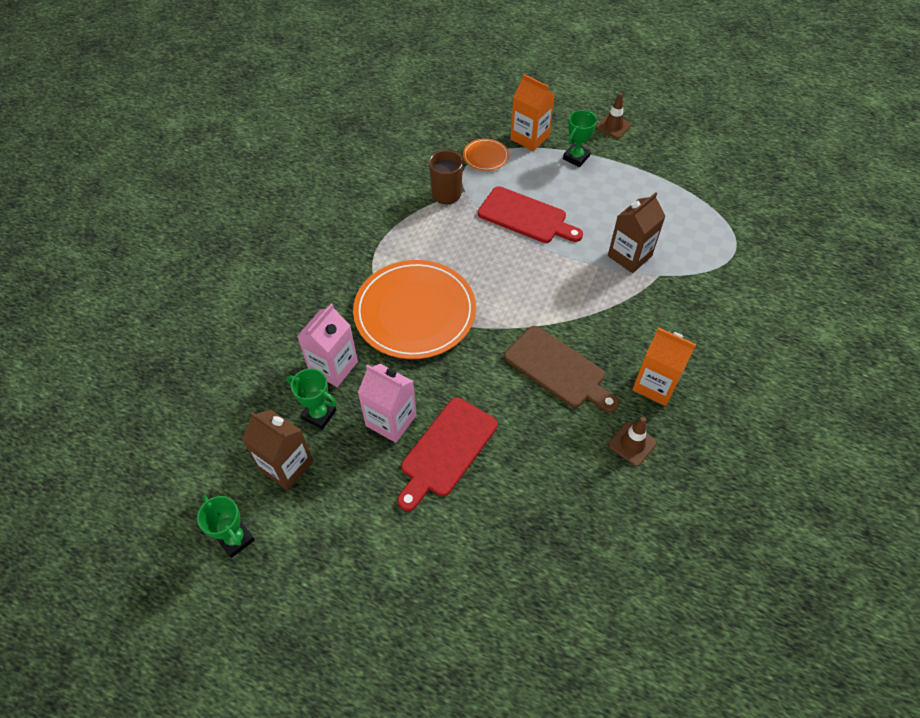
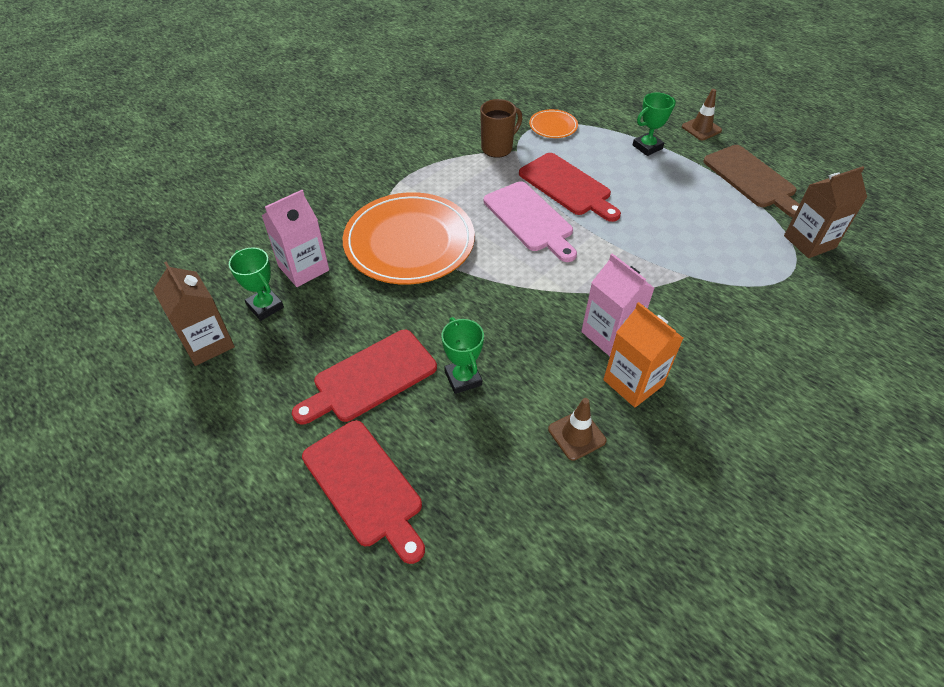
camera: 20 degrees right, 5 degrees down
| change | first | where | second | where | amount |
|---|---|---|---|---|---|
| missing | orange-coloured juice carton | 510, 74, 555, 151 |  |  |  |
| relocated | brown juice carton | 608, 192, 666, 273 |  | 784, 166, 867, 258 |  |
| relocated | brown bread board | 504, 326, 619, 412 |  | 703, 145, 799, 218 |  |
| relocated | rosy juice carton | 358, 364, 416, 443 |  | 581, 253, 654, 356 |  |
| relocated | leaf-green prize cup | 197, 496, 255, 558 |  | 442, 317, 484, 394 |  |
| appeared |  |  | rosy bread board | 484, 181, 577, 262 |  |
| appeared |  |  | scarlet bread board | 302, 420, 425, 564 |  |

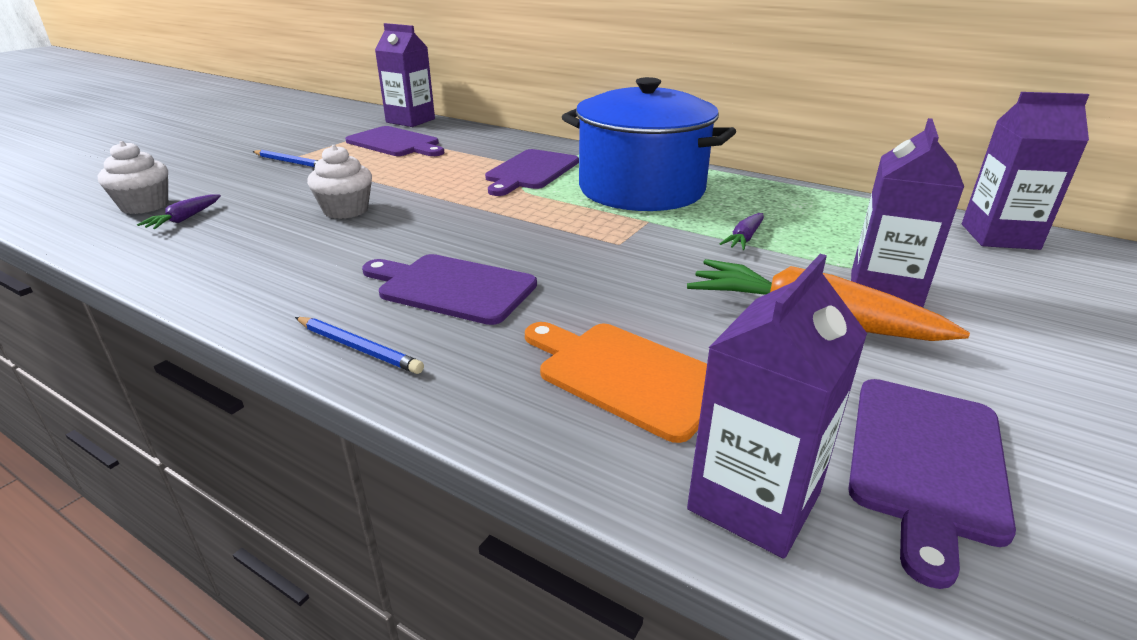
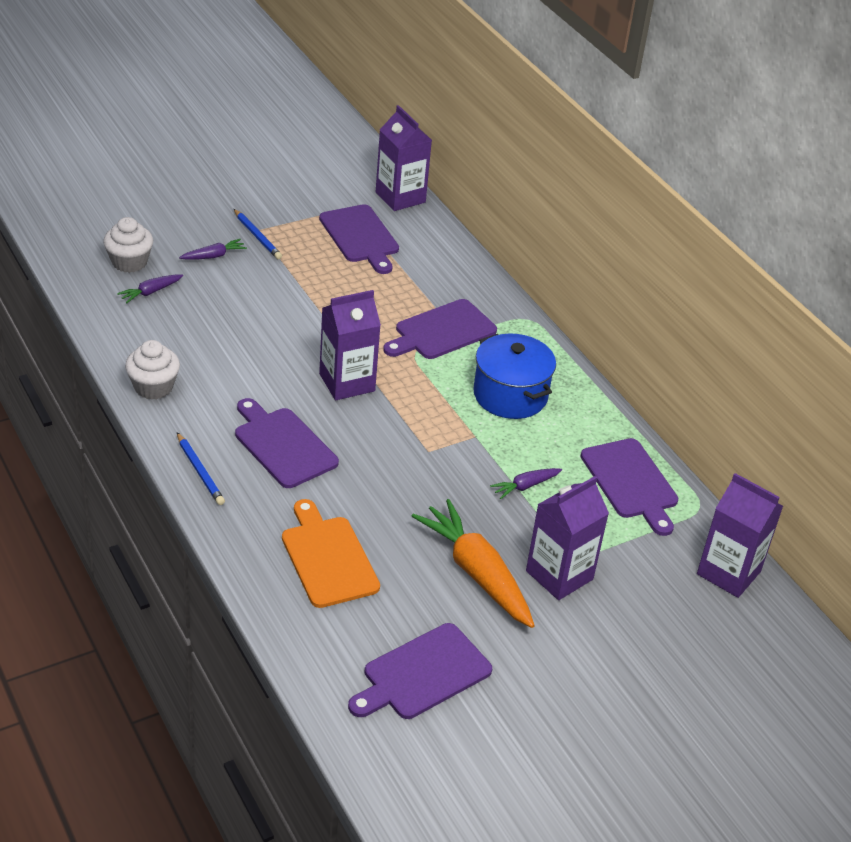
camera: 25 degrees right, 10 degrees up
| change | first | where | second | where | amount |
|---|---|---|---|---|---|
| size | royal blue stockpot | 562, 77, 736, 211 |  | 473, 334, 556, 419 | x0.64 |
| relocated | snow-white fairy cake | 307, 145, 372, 219 |  | 125, 340, 180, 400 |  |
| relocated | purple juice carton | 687, 254, 867, 559 |  | 319, 290, 381, 400 |  |
| appeared |  |  | purple toy carrot | 179, 239, 247, 260 |  |
| appeared |  |  | purple bread board | 580, 438, 678, 536 |  |

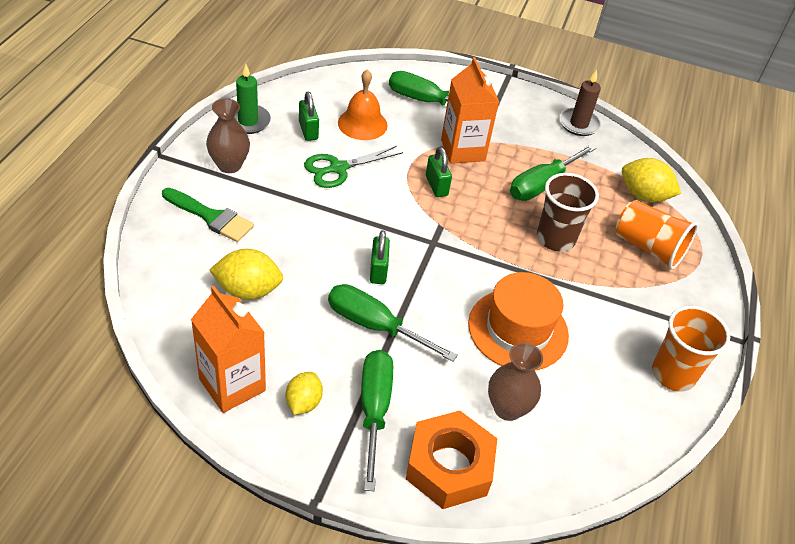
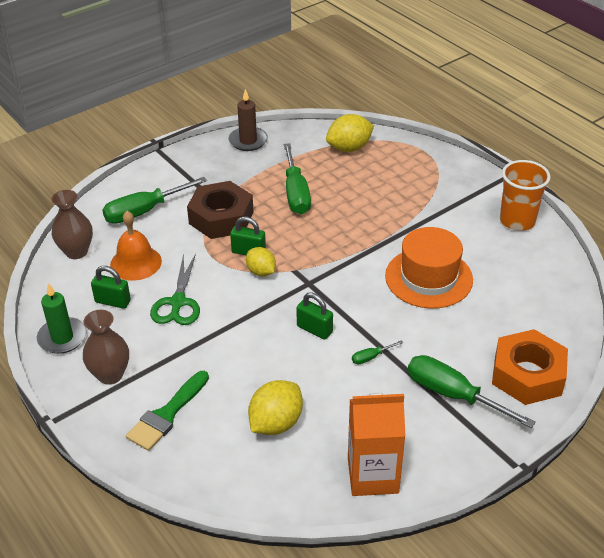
camera: 50 degrees left, 5 degrees down
| change | first | where | second | where | amount |
|---|---|---|---|---|---|
| exchanged | orange-coloured juice carton | 441, 57, 499, 164 | brown hex nut | 187, 181, 254, 239 |  |
| missing | brown tumbler | 537, 173, 599, 252 |  |  |  |
| spun | leaf-green brush | 162, 188, 254, 242 |  | 126, 371, 209, 451 | 150 degrees clockwise |
| missing | orange-coloured tumbler | 615, 200, 698, 269 |  |  |  |
| size | leaf-green hand screwdriver | 328, 284, 458, 362 |  | 352, 340, 404, 364 | x0.44 |
| relocated | brown tall vase | 488, 342, 543, 421 |  | 51, 190, 93, 259 |  |
| relocated | golden citrus fruit | 286, 372, 323, 415 |  | 246, 247, 276, 276 |  |

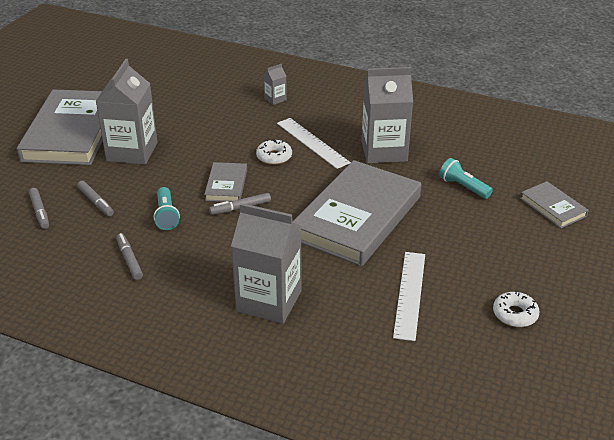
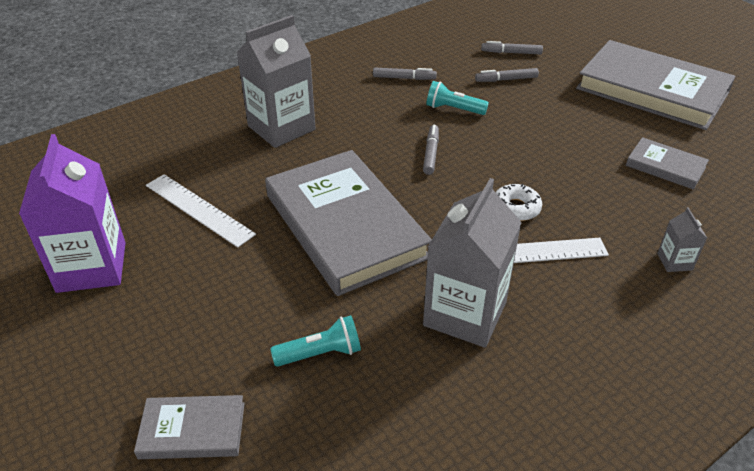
camera: 120 degrees right, 5 degrees up
| change | first | where | second | where | amount |
|---|---|---|---|---|---|
| missing | ash-grey juice carton | 95, 59, 157, 165 |  |  |  |
| relocated | ash-grey book | 204, 162, 247, 202 |  | 626, 137, 709, 190 |  |
| exchanged | snow-white glazed donut | 493, 291, 540, 327 | purple juice carton | 19, 134, 126, 293 |  |

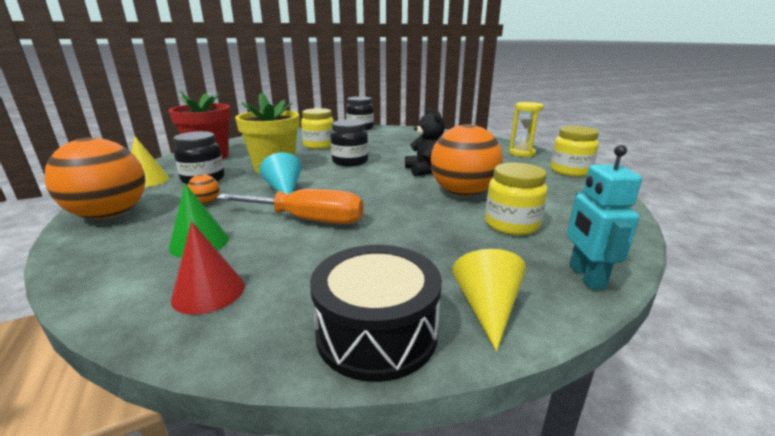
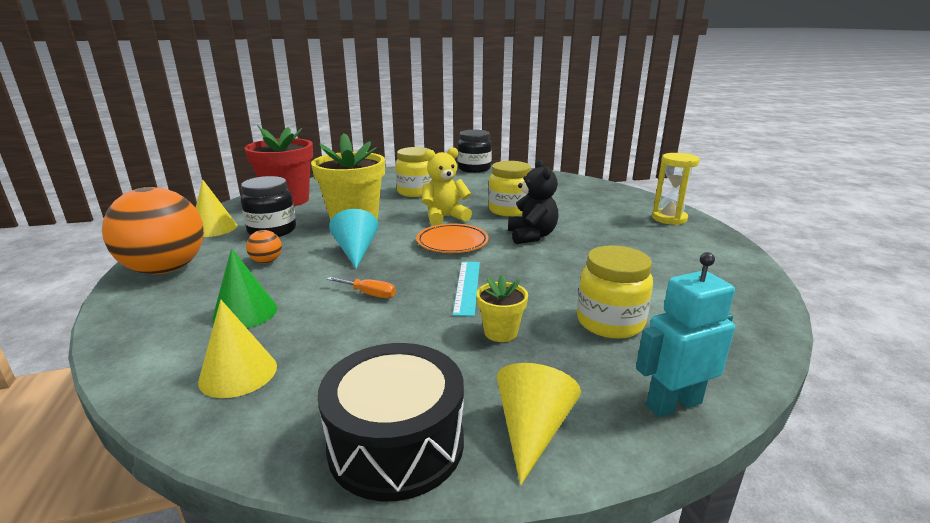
camera: 10 degrees right, 0 degrees up
| change | first | where | second | where | amount |
|---|---|---|---|---|---|
| exchanged | black jam jar | 330, 119, 368, 166 | golden stuffed bear | 422, 147, 472, 226 |  |
| missing | orange-coloured play ball | 431, 124, 503, 196 |  |  |  |
| relocated | golden jam jar | 550, 126, 599, 177 |  | 488, 161, 531, 216 |  |
| spun | aqua toy robot | 567, 145, 642, 290 |  | 636, 252, 735, 417 | 60 degrees clockwise |
| size | orange-coloured hand screwdriver | 216, 189, 363, 224 |  | 327, 277, 396, 298 | x0.43 |
| colour | scarlet cone shape | 171, 222, 245, 315 | golden cone shape | 198, 300, 277, 398 |  |
| appeared |  |  | orange-coloured flat dish | 416, 224, 489, 253 |  |
| appeared |  |  | aqua measuring stick | 453, 261, 480, 317 |  |
| appeared |  |  | golden potted plant | 476, 274, 528, 342 |  |

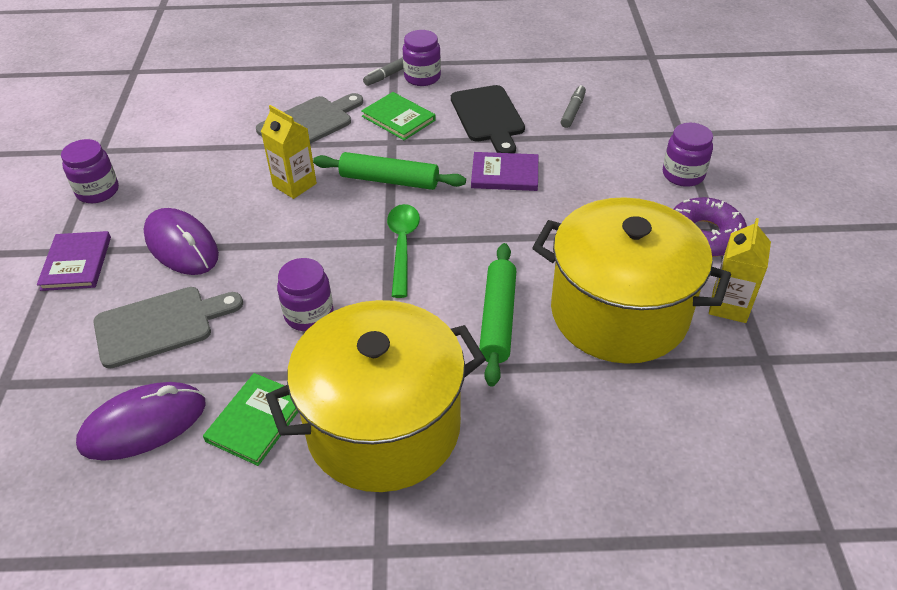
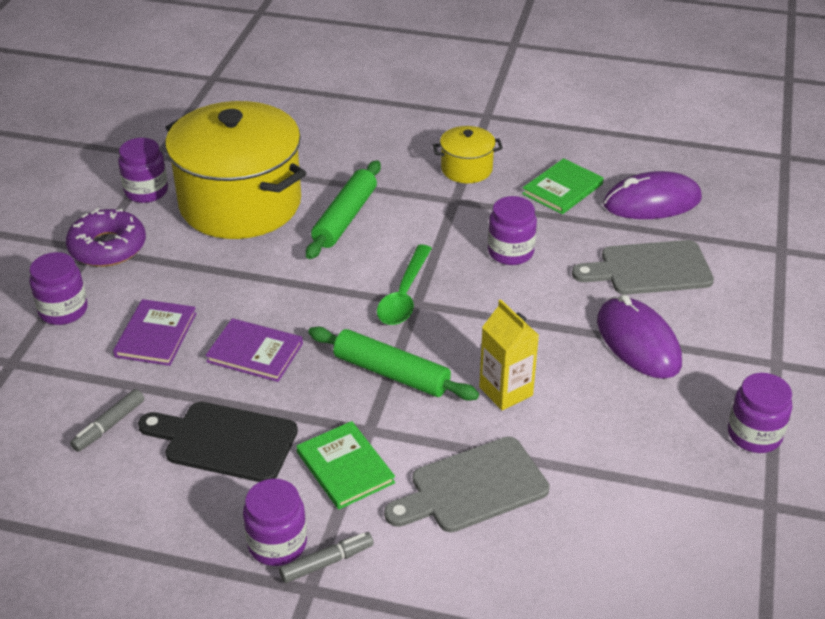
camera: 165 degrees left, 5 degrees down
| change | first | where | second | where | amount |
|---|---|---|---|---|---|
| spun | black bread board | 451, 85, 525, 153 |  | 138, 402, 298, 482 | 75 degrees counterclockwise |
| exchanged | golden juice carton | 709, 218, 771, 323 | purple jam jar | 118, 138, 168, 203 |  |
| relocated | purple book | 37, 231, 111, 291 |  | 113, 299, 197, 366 |  |
| size | golden stockpot | 266, 300, 486, 492 |  | 433, 126, 503, 183 | x0.44 |

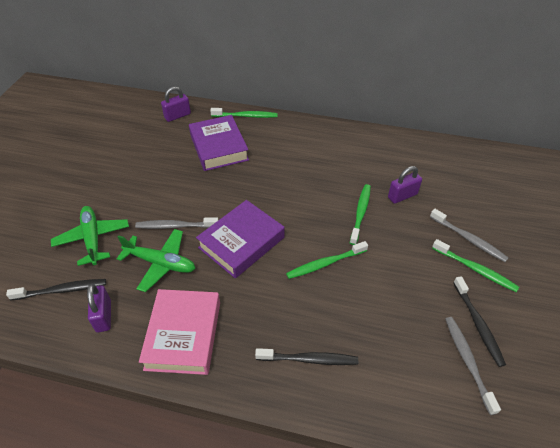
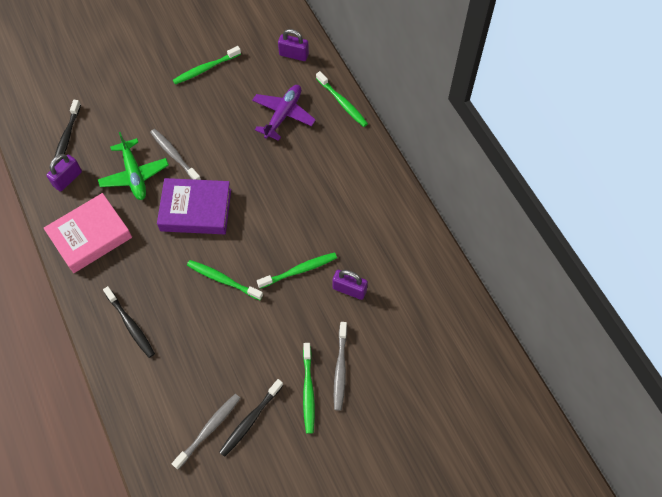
camera: 50 degrees right, 15 degrees up
| change | first | where | second | where | amount |
|---|---|---|---|---|---|
| exchanged | purple book | 189, 115, 249, 171 | purple aeroplane | 252, 85, 316, 141 |  |
| missing | leaf-green aeroplane | 51, 206, 129, 266 |  |  |  |
| spun | black dental brush | 6, 279, 106, 300 |  | 54, 100, 81, 166 | 60 degrees clockwise |
| appeared |  |  | leaf-green dental brush | 173, 46, 241, 85 |  |

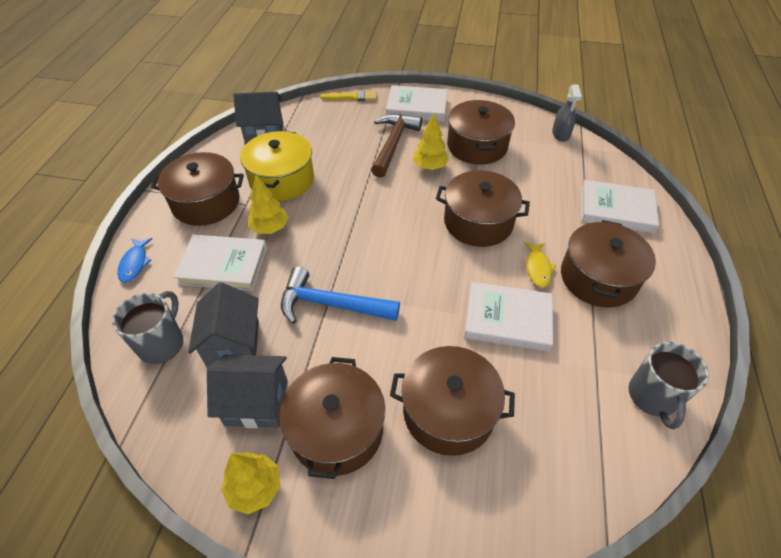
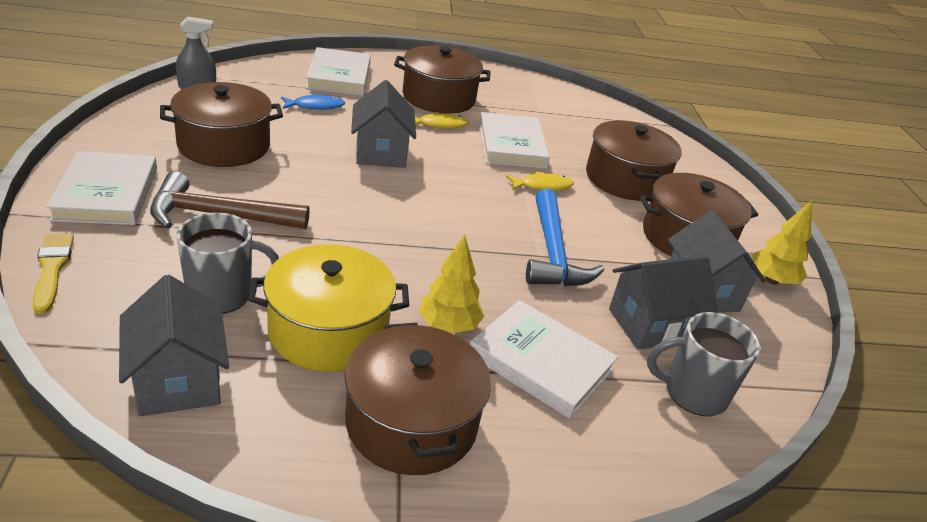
camera: 110 degrees left, 15 degrees down
| change | first | where | second | where | amount |
|---|---|---|---|---|---|
| missing | golden tree | 413, 113, 449, 170 |  |  |  |
| exchanged | brown stockpot | 436, 170, 530, 247 | ash-grey house | 351, 80, 416, 168 |  |
| spun | snow-white book | 173, 235, 267, 291 |  | 470, 300, 618, 419 | 45 degrees counterclockwise |
| relocated | royal blue fish figure | 117, 238, 152, 283 |  | 281, 94, 345, 110 |  |
| relocated | ash-grey coffee mug | 629, 342, 709, 429 |  | 177, 212, 279, 314 |  |
| appeared |  |  | golden fish figure | 506, 171, 574, 191 |  |

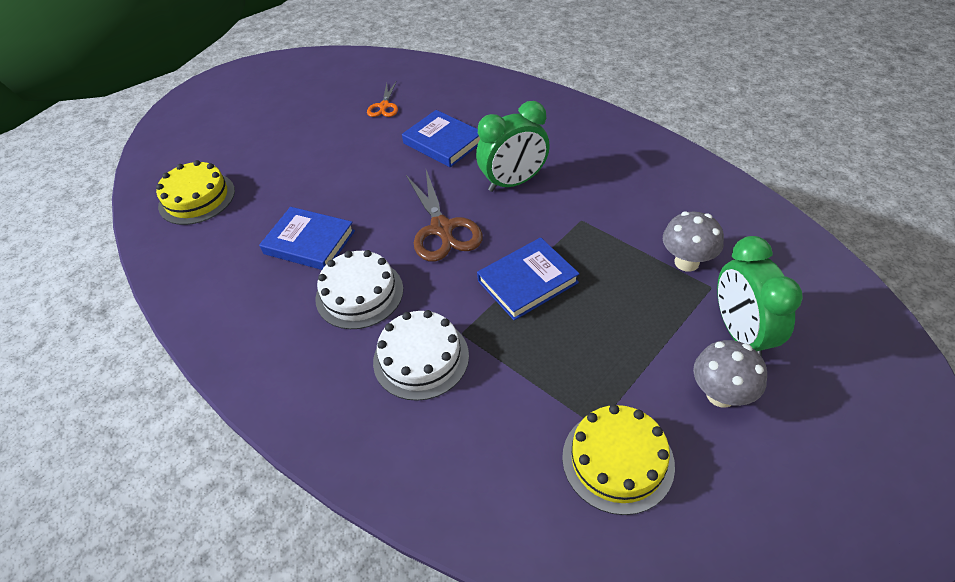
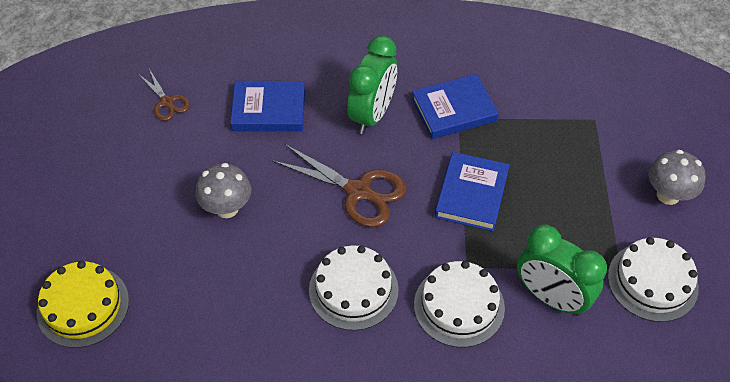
camera: 45 degrees left, 5 degrees up
| change | first | where | second | where | amount |
|---|---|---|---|---|---|
| colour | orange-coloured pair of scissors | 367, 81, 398, 117 | brown pair of scissors | 140, 69, 190, 121 |  |
| relocated | royal blue book | 259, 207, 355, 270 |  | 412, 74, 499, 139 |  |
| relocated | ash-grey mushroom | 663, 211, 724, 272 |  | 195, 163, 251, 218 |  |
| relocated | leaf-green bedside clock | 717, 236, 803, 357 |  | 517, 225, 607, 316 |  |
| colour | golden gateau | 562, 405, 675, 515 | snow-white gateau | 608, 237, 699, 322 |  |

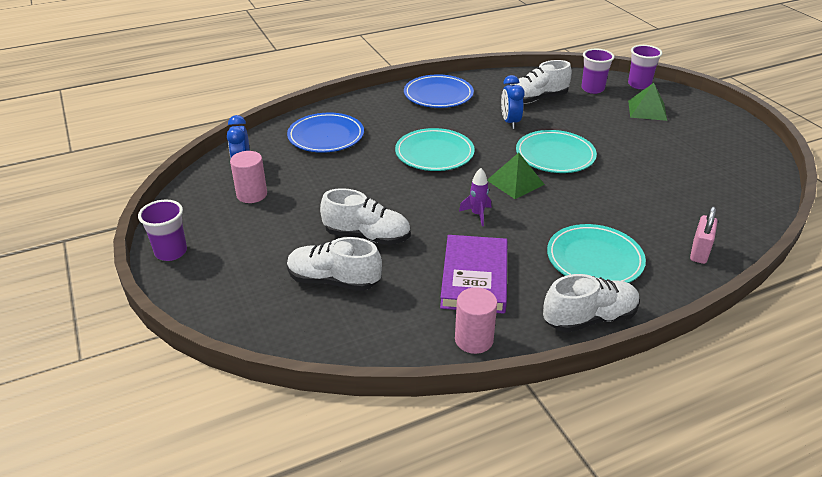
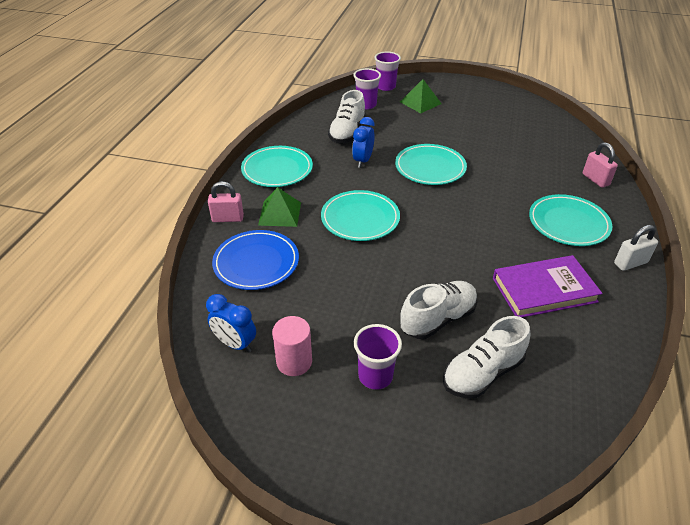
camera: 50 degrees left, 5 degrees up
| change | first | where | second | where | amount |
|---|---|---|---|---|---|
| colour | royal blue flat dish | 404, 74, 474, 108 | aqua flat dish | 241, 146, 313, 187 |  |
| spun | royal blue bedside clock | 501, 75, 525, 129 |  | 352, 117, 375, 168 | 75 degrees clockwise |
| relocated | leaf-green solid pyramid | 487, 153, 545, 199 |  | 258, 187, 301, 227 |  |
| missing | purple toy rocket | 459, 168, 491, 226 |  |  |  |
| relocated | purple tumbler | 138, 199, 187, 261 |  | 354, 324, 402, 390 |  |
| spun | purple book | 440, 235, 507, 314 |  | 493, 255, 602, 317 | 60 degrees counterclockwise |
| exchanged | snow-white shoe | 543, 274, 640, 333 | snow-white lock | 614, 225, 658, 271 |  |
| missing | rosy cylinder shape | 455, 287, 497, 354 |  |  |  |
| appeared |  |  | rosy lock | 208, 181, 244, 222 |  |

